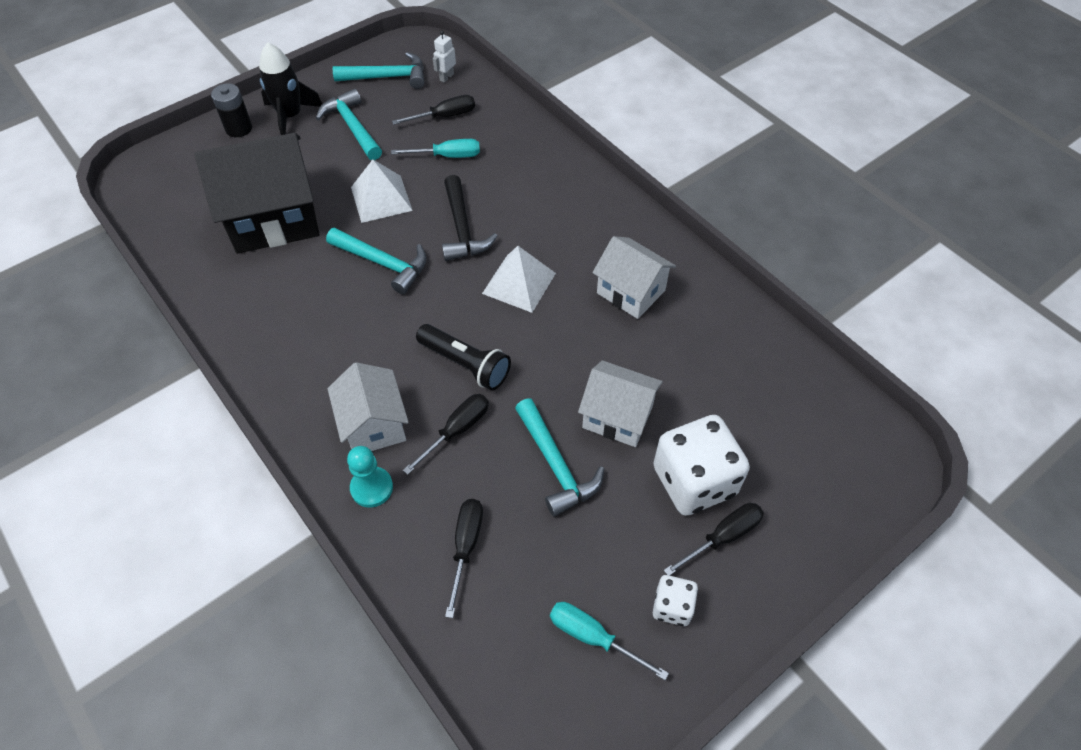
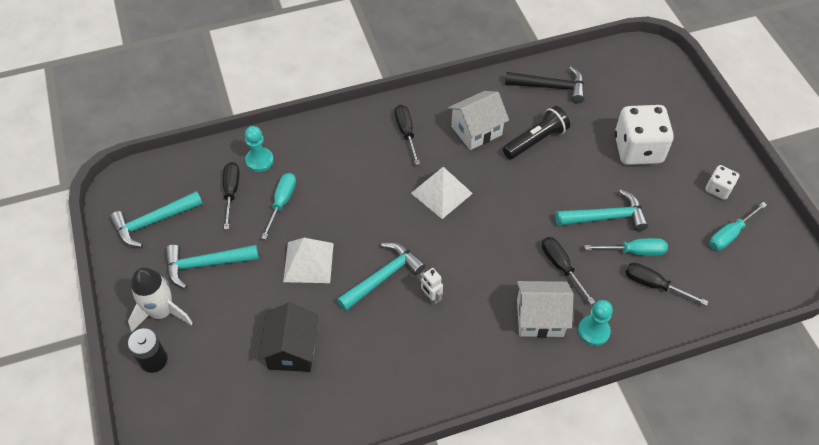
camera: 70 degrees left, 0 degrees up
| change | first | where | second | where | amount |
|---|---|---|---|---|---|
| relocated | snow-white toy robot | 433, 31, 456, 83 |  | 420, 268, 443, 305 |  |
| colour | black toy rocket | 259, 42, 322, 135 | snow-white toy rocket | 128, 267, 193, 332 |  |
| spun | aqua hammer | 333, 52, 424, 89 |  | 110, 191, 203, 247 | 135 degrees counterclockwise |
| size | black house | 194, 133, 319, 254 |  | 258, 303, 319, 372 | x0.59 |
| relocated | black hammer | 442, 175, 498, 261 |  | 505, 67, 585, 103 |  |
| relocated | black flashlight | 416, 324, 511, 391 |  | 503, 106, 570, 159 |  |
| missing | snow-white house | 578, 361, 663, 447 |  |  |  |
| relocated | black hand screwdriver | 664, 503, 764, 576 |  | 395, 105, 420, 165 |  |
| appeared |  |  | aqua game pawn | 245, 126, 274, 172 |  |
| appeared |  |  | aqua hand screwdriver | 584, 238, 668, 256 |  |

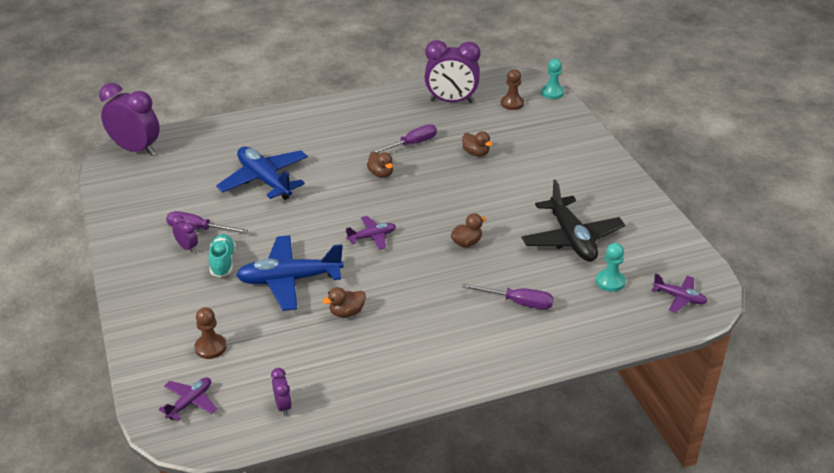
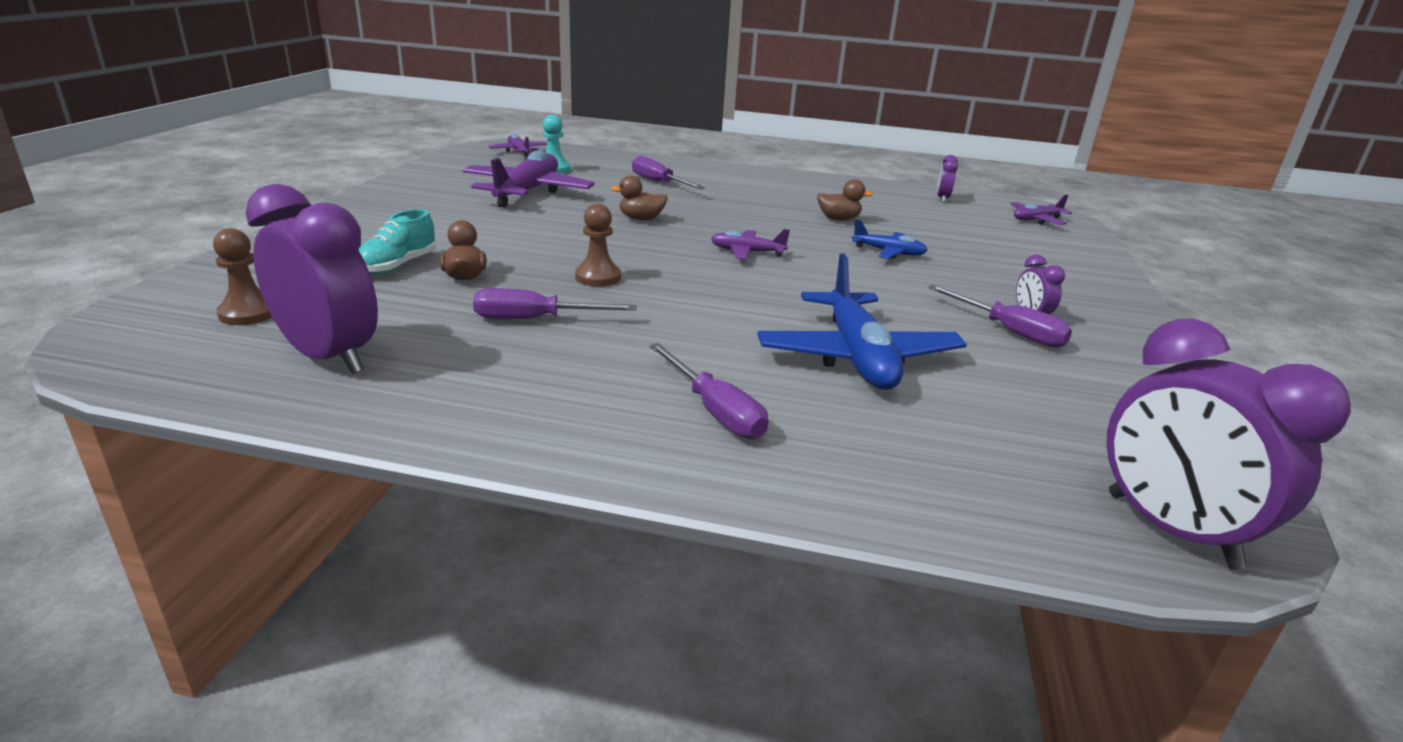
camera: 150 degrees left, 10 degrees down
| change | first | where | second | where | amount |
|---|---|---|---|---|---|
| missing | aqua game pawn | 541, 59, 564, 99 |  |  |  |
| missing | brown toy duck | 367, 152, 393, 178 |  |  |  |
| colour | black aeroplane | 521, 180, 625, 262 | purple aeroplane | 462, 151, 595, 208 |  |
| relocated | aqua shoe | 209, 234, 236, 277 |  | 358, 209, 436, 274 |  |
| size | royal blue aeroplane | 236, 235, 344, 311 |  | 852, 219, 928, 259 | x0.51 |
| relocated | brown game pawn | 194, 307, 227, 359 |  | 575, 203, 621, 287 |  |
| appeared |  |  | purple hand screwdriver | 649, 343, 768, 439 |  |

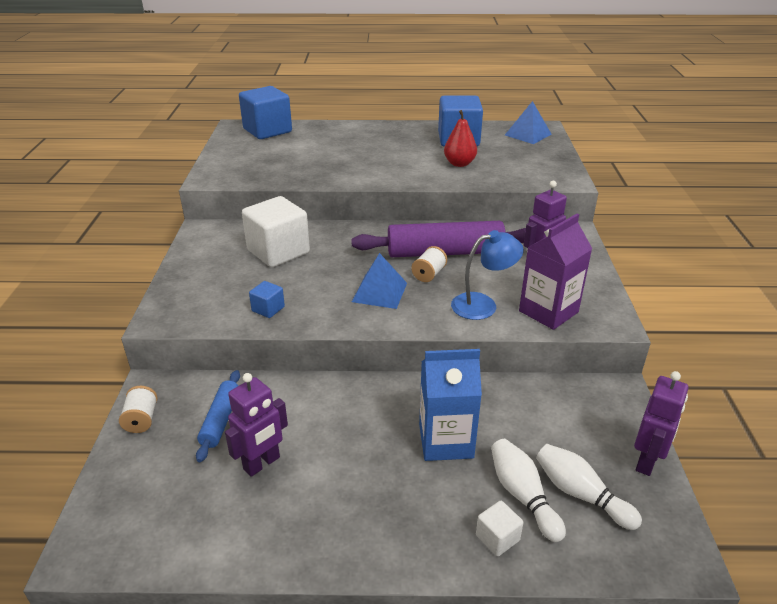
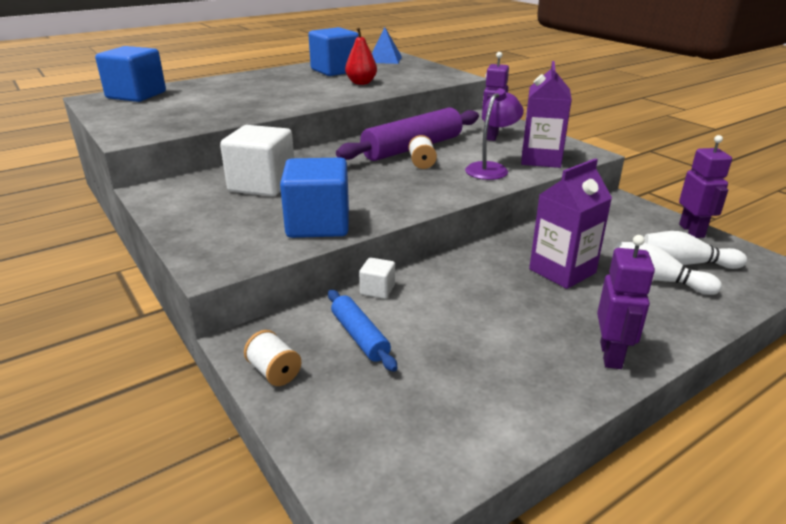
camera: 35 degrees left, 5 degrees down
| change | first | where | second | where | amount |
|---|---|---|---|---|---|
| colour | royal blue lamp | 451, 230, 524, 320 | purple lamp | 465, 89, 524, 180 |  |
| missing | royal blue solid pyramid | 352, 253, 407, 309 |  |  |  |
| size | royal blue block | 249, 281, 285, 318 |  | 280, 157, 349, 238 | x2.19 |
| colour | royal blue juice carton | 419, 349, 482, 461 | purple juice carton | 529, 158, 612, 289 |  |
| relocated | purple toy robot | 225, 373, 288, 477 |  | 597, 235, 655, 369 |  |
| relocated | snow-white block | 476, 501, 524, 556 |  | 359, 257, 395, 299 |  |

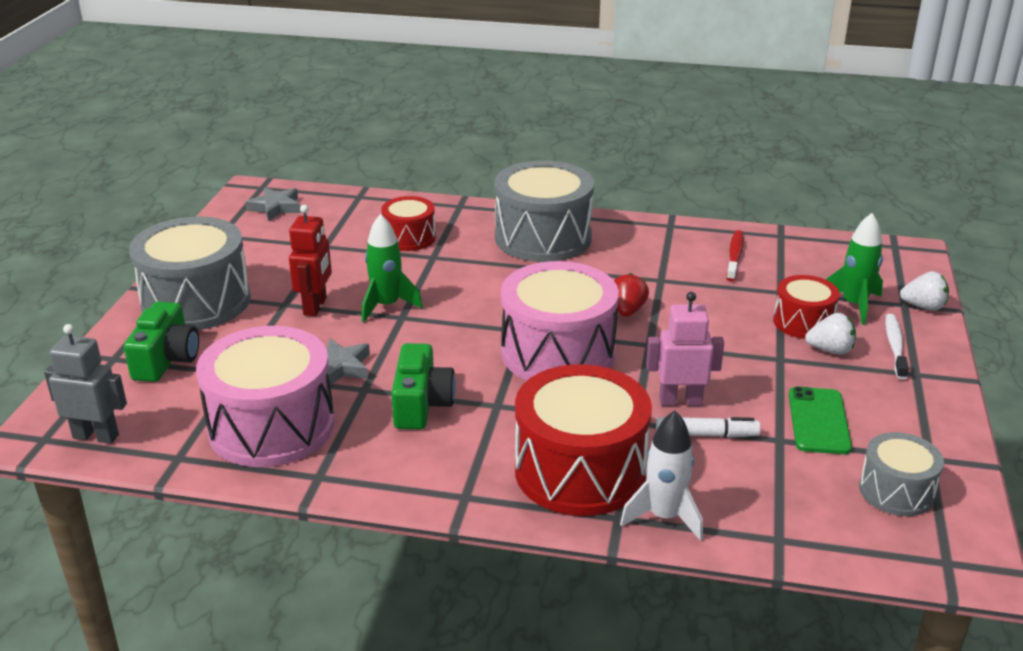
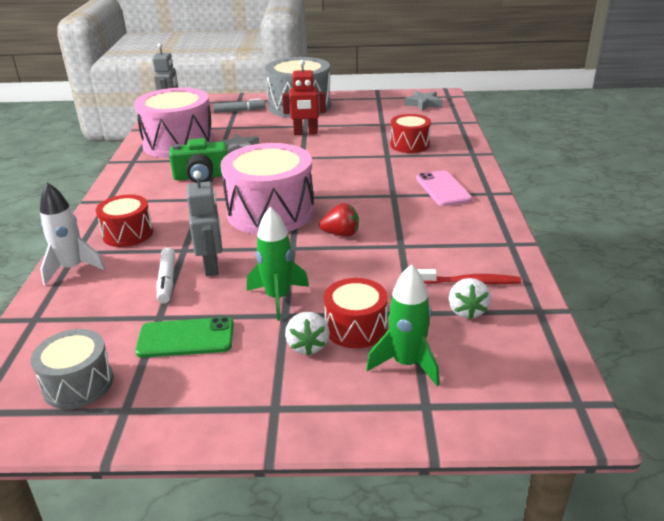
camera: 80 degrees right, 0 degrees up
| change | first | where | second | where | amount |
|---|---|---|---|---|---|
| exchanged | ash-grey snare drum | 494, 160, 594, 262 | rosy smartphone | 416, 171, 472, 206 |  |
| relocated | leaf-green toy rocket | 362, 214, 423, 322 |  | 247, 207, 309, 321 |  |
| relocated | snow-white toy strawberry | 900, 271, 949, 311 |  | 449, 278, 491, 320 |  |
| colour | rosy toy robot | 646, 292, 724, 406 | ash-grey toy robot | 187, 171, 222, 276 |  |
| exchanged | leaf-green compact camera | 124, 302, 199, 382 | ash-grey marker | 213, 99, 265, 113 |  |
| missing | snow-white dental brush | 885, 314, 909, 380 |  |  |  |
| size | scarlet snare drum | 515, 364, 652, 516 |  | 96, 195, 153, 247 | x0.54 |

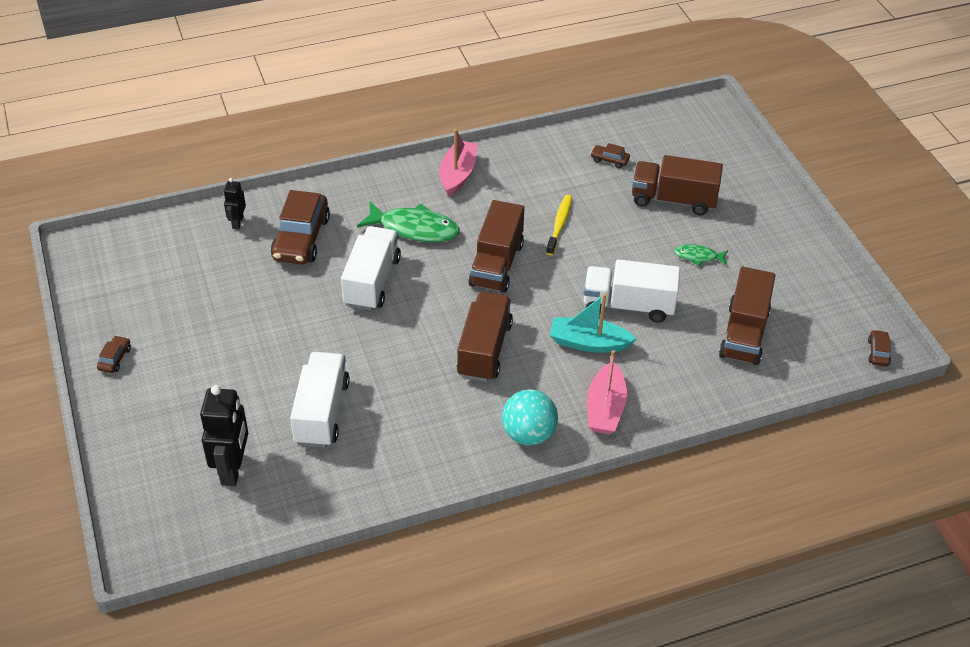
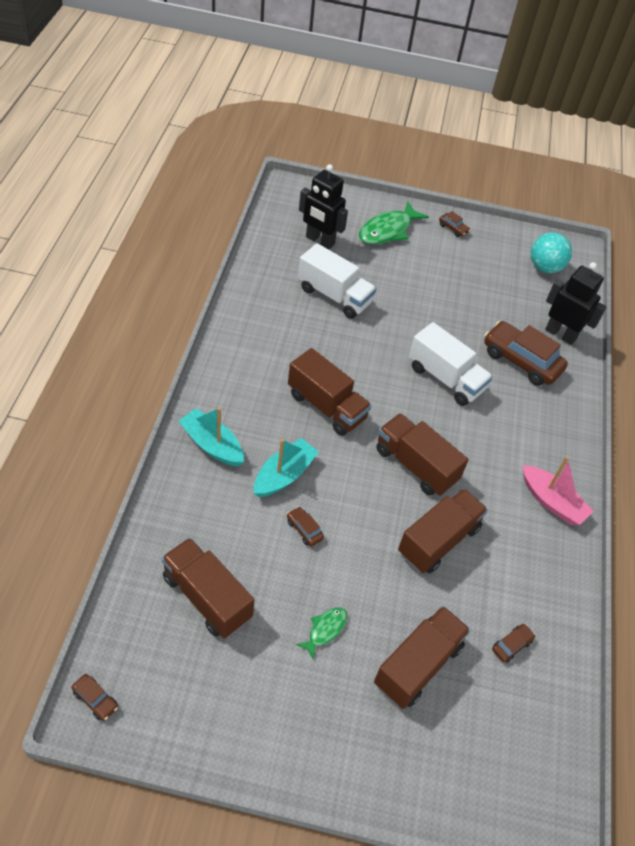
camera: 115 degrees right, 5 degrees up
| change | first | where | second | where | amount |
|---|---|---|---|---|---|
| size | black toy robot | 224, 178, 246, 230 |  | 545, 262, 606, 345 | x1.85 |
| exchanged | golden dental brush | 546, 195, 572, 255 | brown toy truck | 398, 488, 488, 573 |  |
| relocated | leaf-green fish figure | 357, 201, 460, 242 |  | 359, 201, 429, 244 |  |
| exchanged | snow-white toy truck | 584, 259, 680, 323 | brown automobile | 287, 507, 324, 546 |  |
| colour | rosy sailboat | 587, 350, 627, 434 | aqua sailboat | 179, 407, 244, 467 |  |
| relocated | aqua play ball | 502, 389, 558, 446 |  | 531, 232, 572, 273 |  |

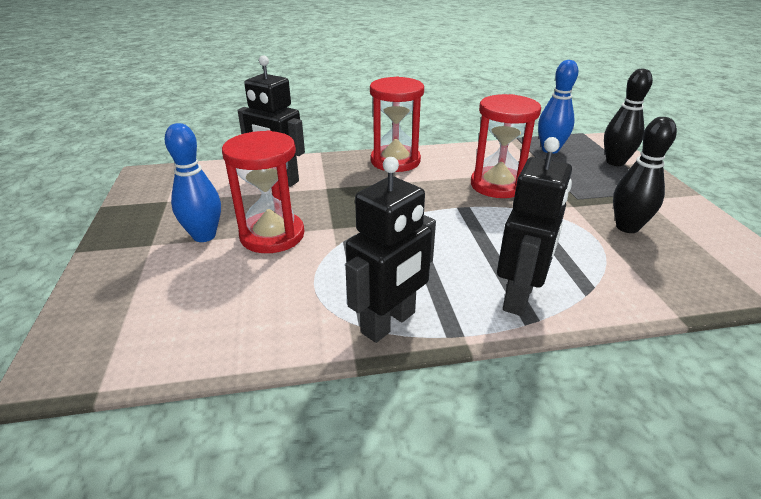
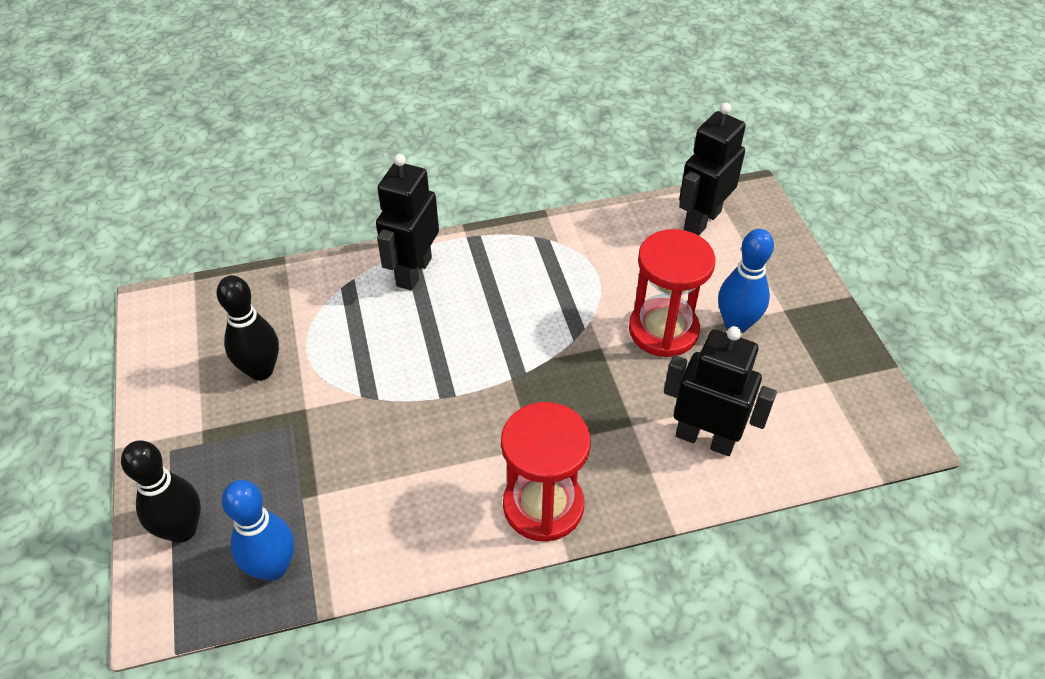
camera: 175 degrees right, 15 degrees up
| change | first | where | second | where | amount |
|---|---|---|---|---|---|
| missing | scarlet hourglass | 471, 94, 541, 198 |  |  |  |
| relocated | black toy robot | 345, 157, 436, 343 |  | 679, 103, 746, 236 |  |

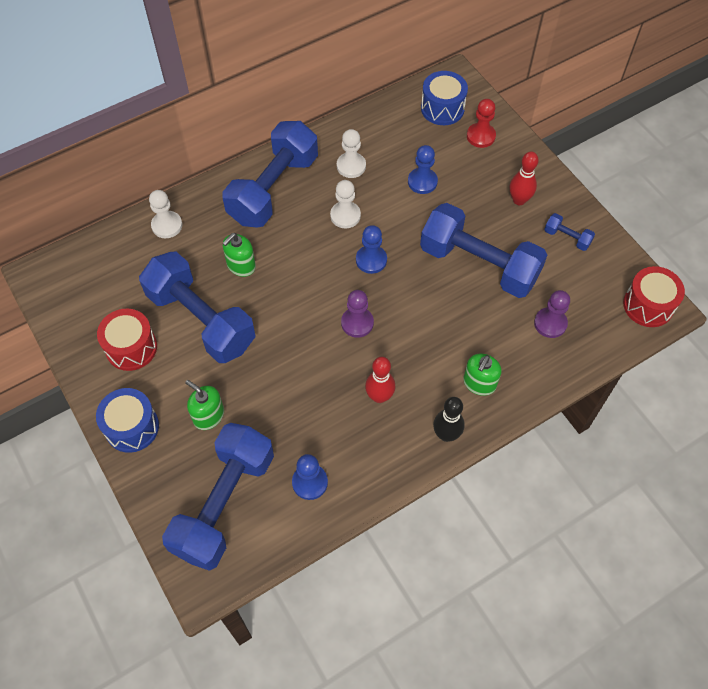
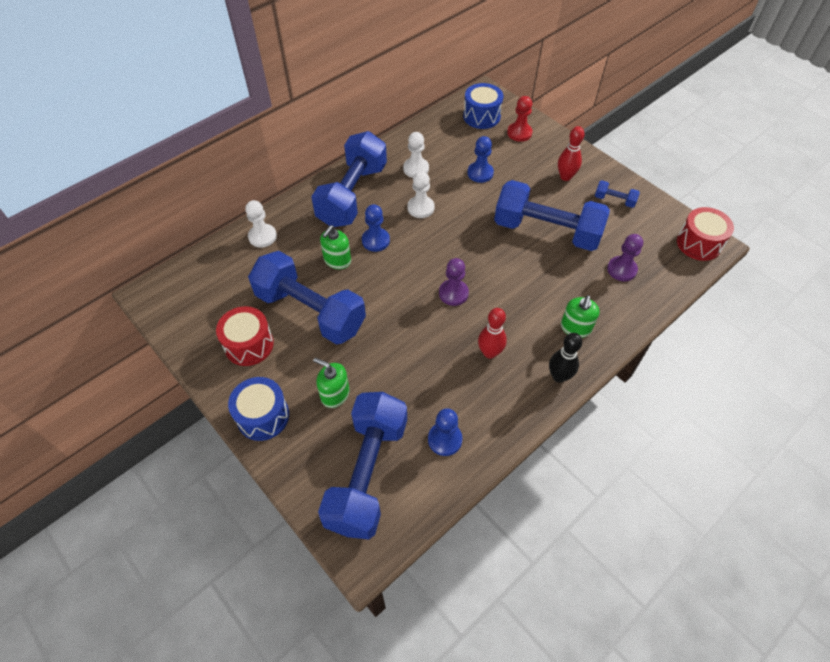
camera: 10 degrees left, 5 degrees down
| change | first | where | second | where | amount |
|---|---|---|---|---|---|
| relocated | royal blue game pawn | 356, 225, 387, 274 |  | 362, 204, 390, 252 |  |

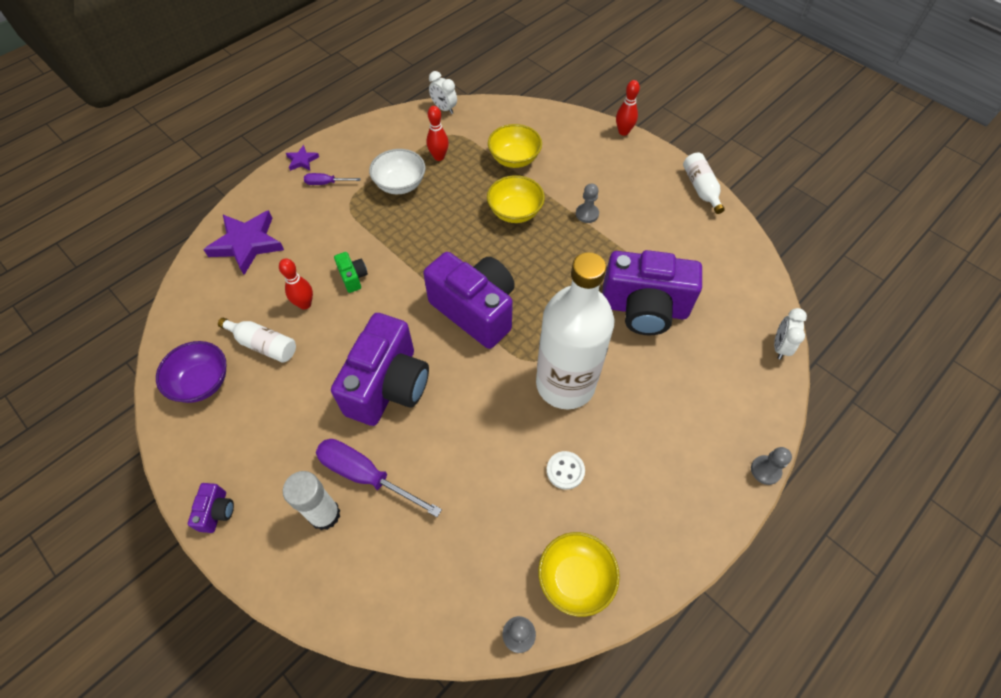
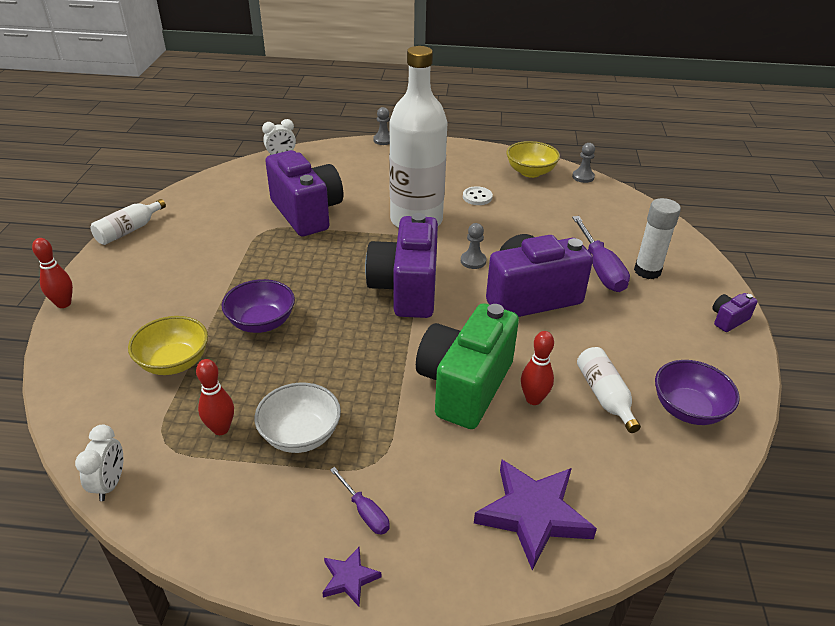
camera: 130 degrees left, 20 degrees down
| change | first | where | second | where | amount |
|---|---|---|---|---|---|
| colour | golden deep dish | 487, 175, 545, 223 | purple deep dish | 222, 279, 295, 333 |  |
| relocated | ash-grey game pawn | 576, 184, 599, 223 |  | 461, 223, 487, 269 |  |
| size | leaf-green compact camera | 334, 252, 368, 293 |  | 416, 303, 519, 429 | x2.43 |

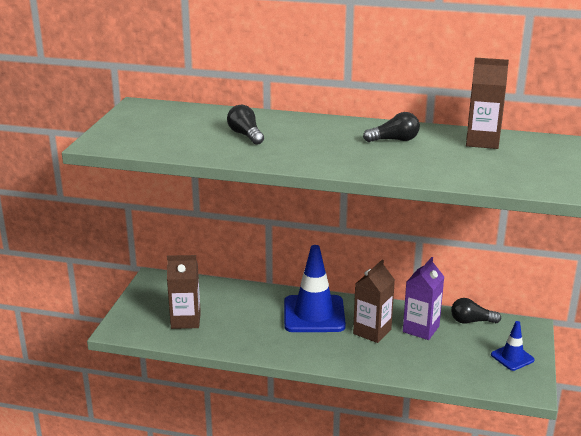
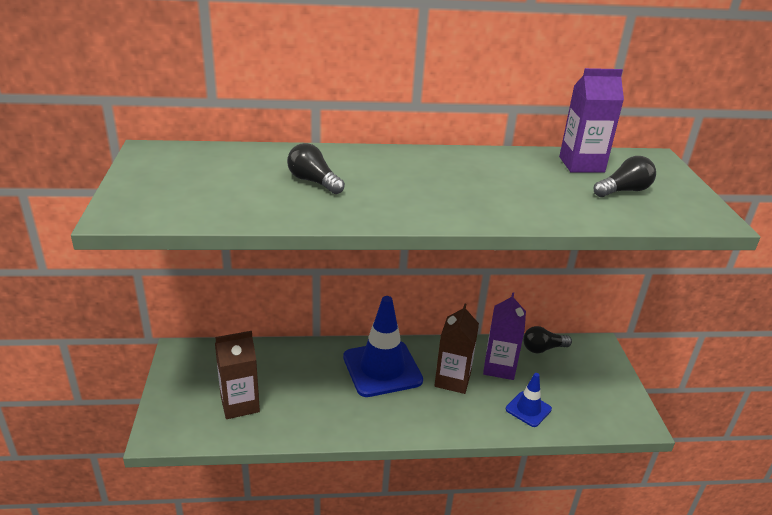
camera: 20 degrees left, 5 degrees up
| change | first | where | second | where | amount |
|---|---|---|---|---|---|
| colour | brown juice carton | 466, 58, 509, 149 | purple juice carton | 559, 68, 624, 173 |  |
| relocated | black lightbulb | 363, 112, 420, 142 |  | 594, 156, 656, 197 |  |
| relocated | royal blue safety cone | 491, 321, 535, 371 |  | 506, 373, 552, 427 |  |

